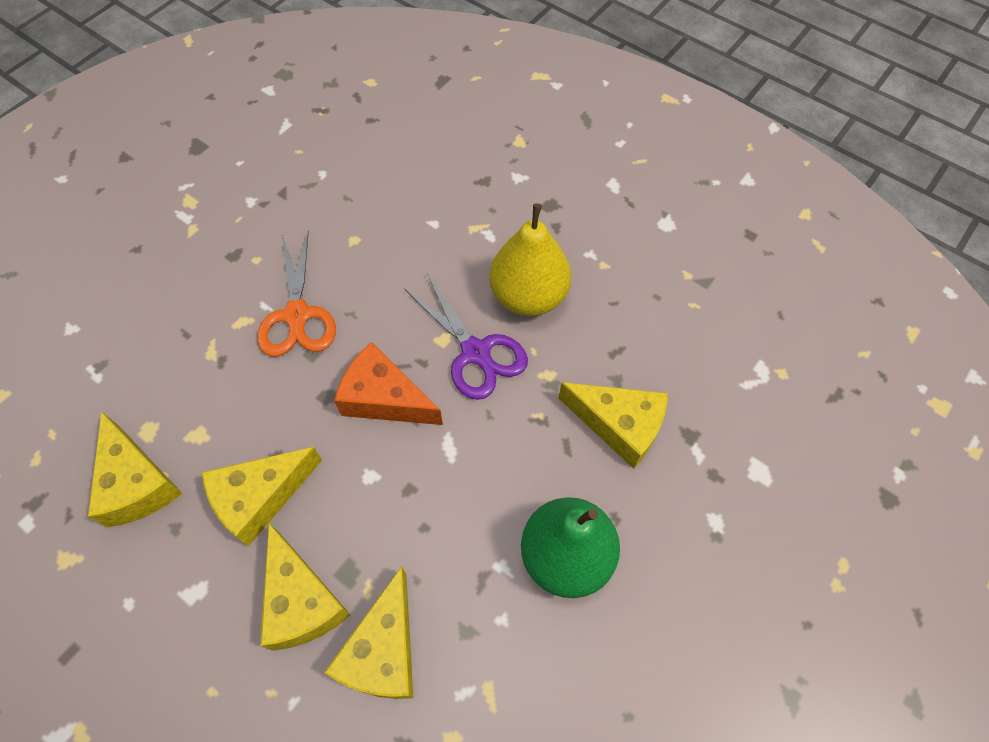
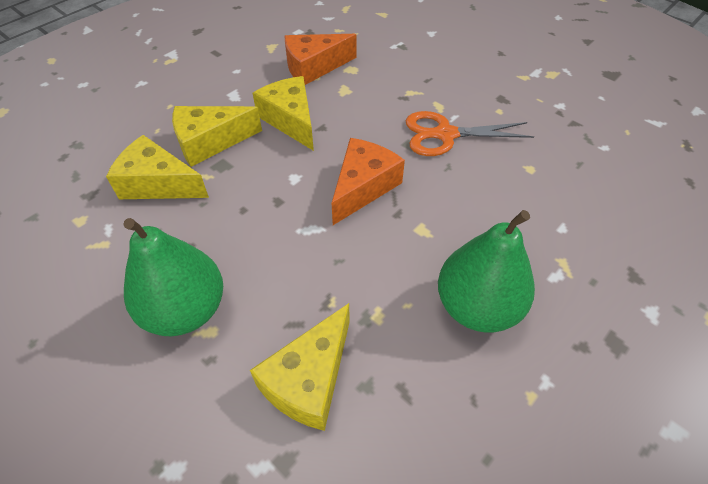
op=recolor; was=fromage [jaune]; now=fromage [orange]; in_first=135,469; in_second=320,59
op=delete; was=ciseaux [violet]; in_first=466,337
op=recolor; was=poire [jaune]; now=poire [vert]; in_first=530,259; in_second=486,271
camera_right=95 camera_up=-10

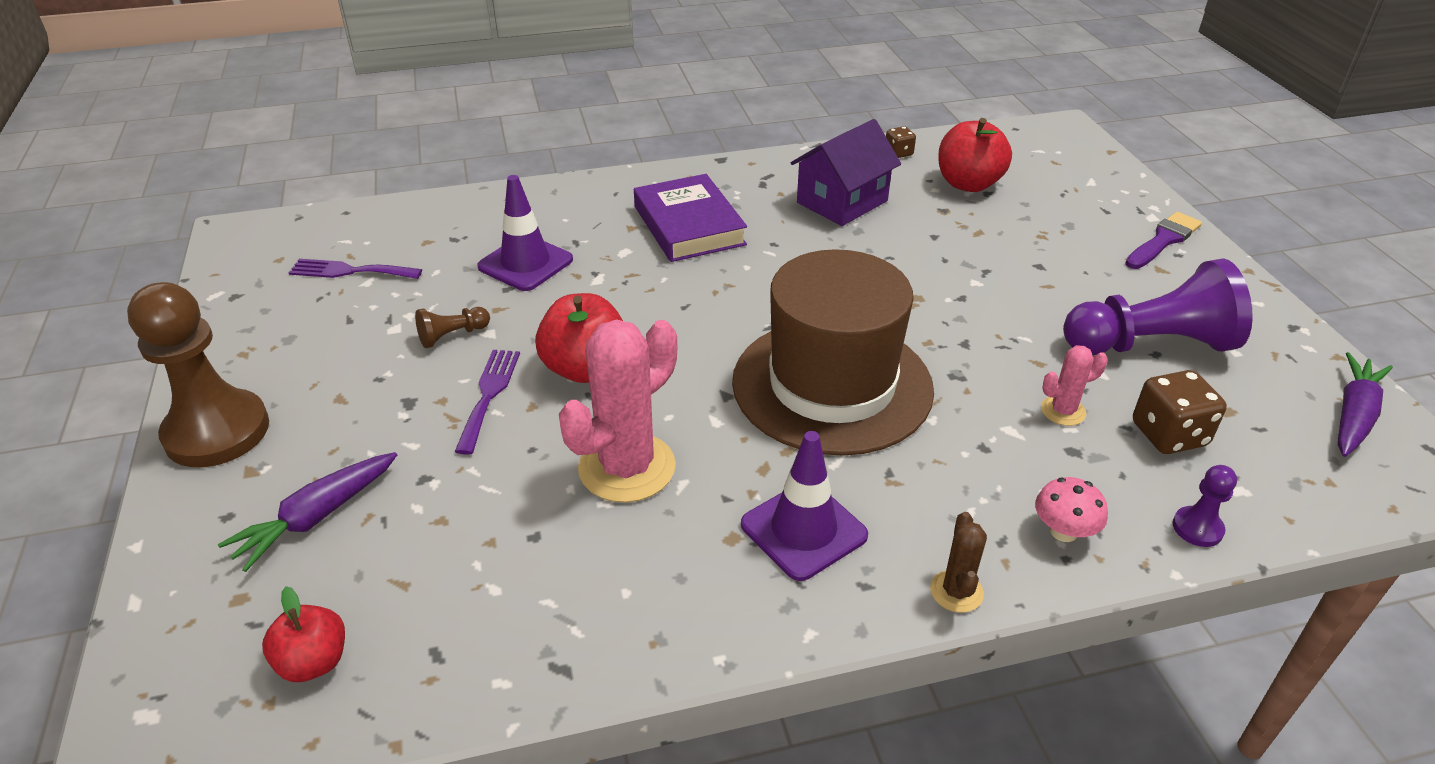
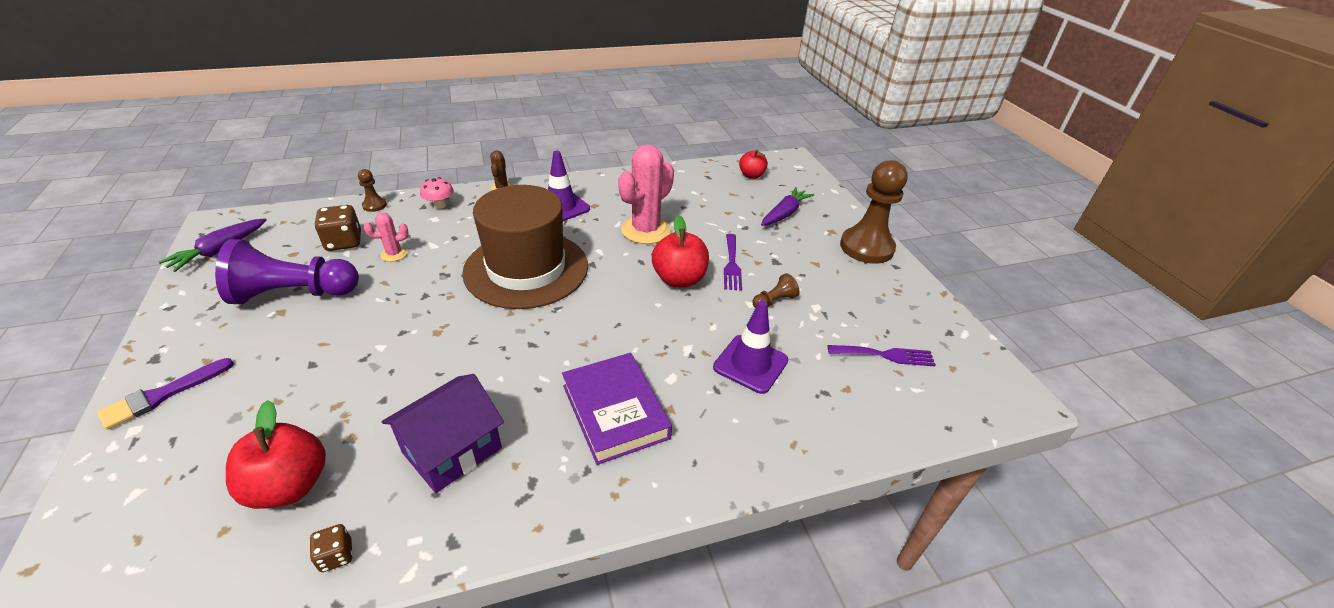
op=recolor; was=pion [violet]; now=pion [marron]; in_first=1205,506; in_second=372,190
camera_right=175 camera_up=0

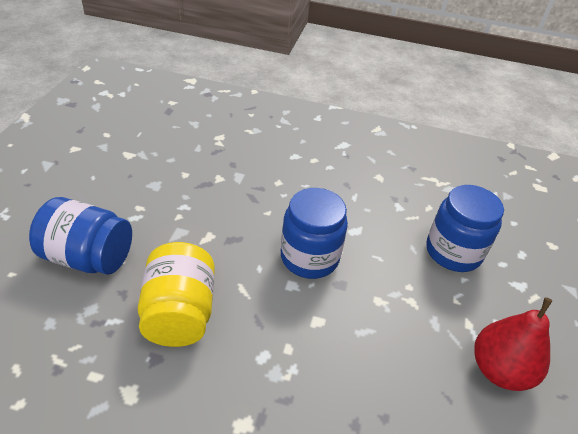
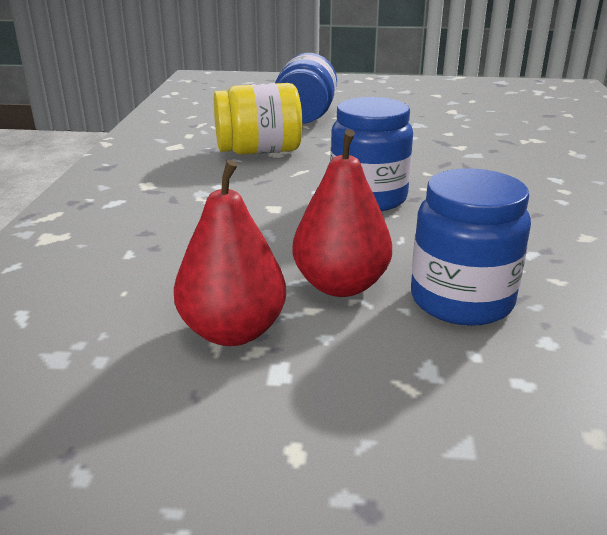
op=insert; now=poire [rouge]; in_second=342,213
camera_right=85 camera_up=-15

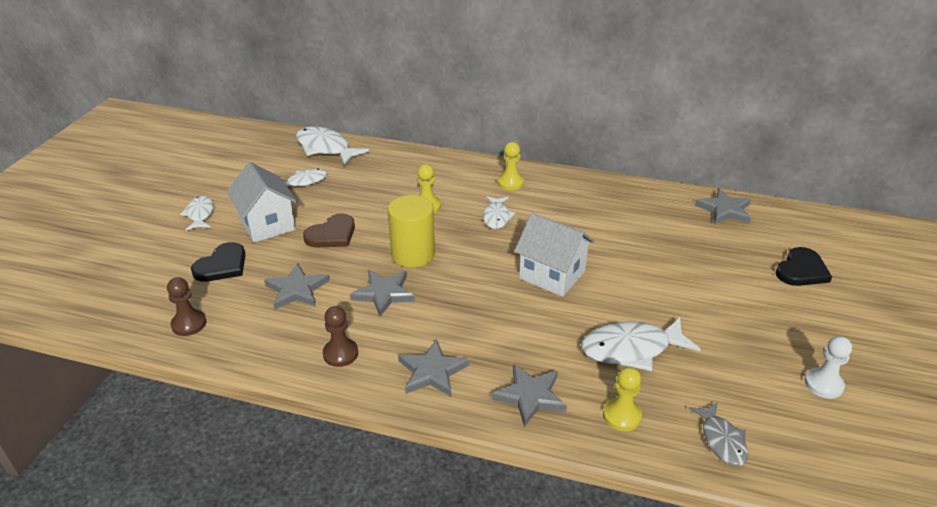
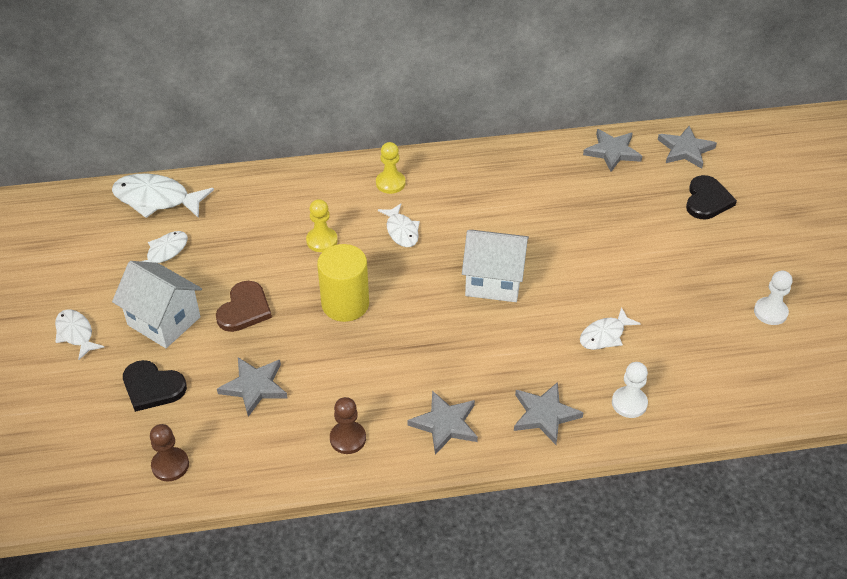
op=rotate; was=cœur [noir]; in_first=218,262; in_second=155,386; clockwise=105
op=move; was=étoile [gris]; in_first=382,293; in_second=687,147
op=resize; was=poisson [blanc]; in_first=641,344; in_second=610,328; ratio=0.6
op=recolor; was=pion [jaune]; now=pion [blanc]; in_first=622,399; in_second=630,390
op=delete; was=poisson [gris]; in_first=718,434
camera_right=-25 camera_up=10

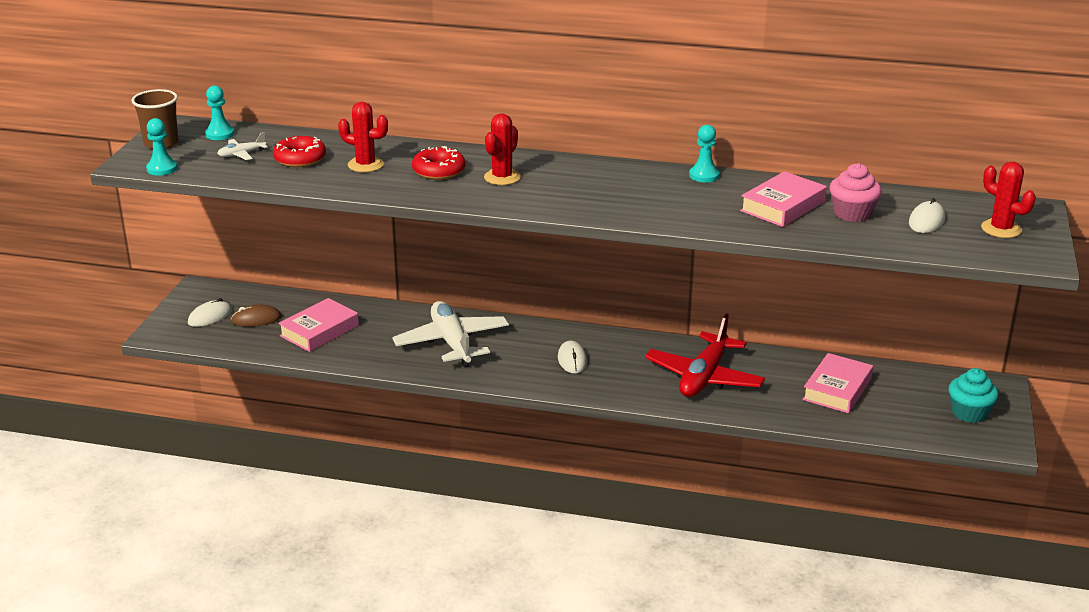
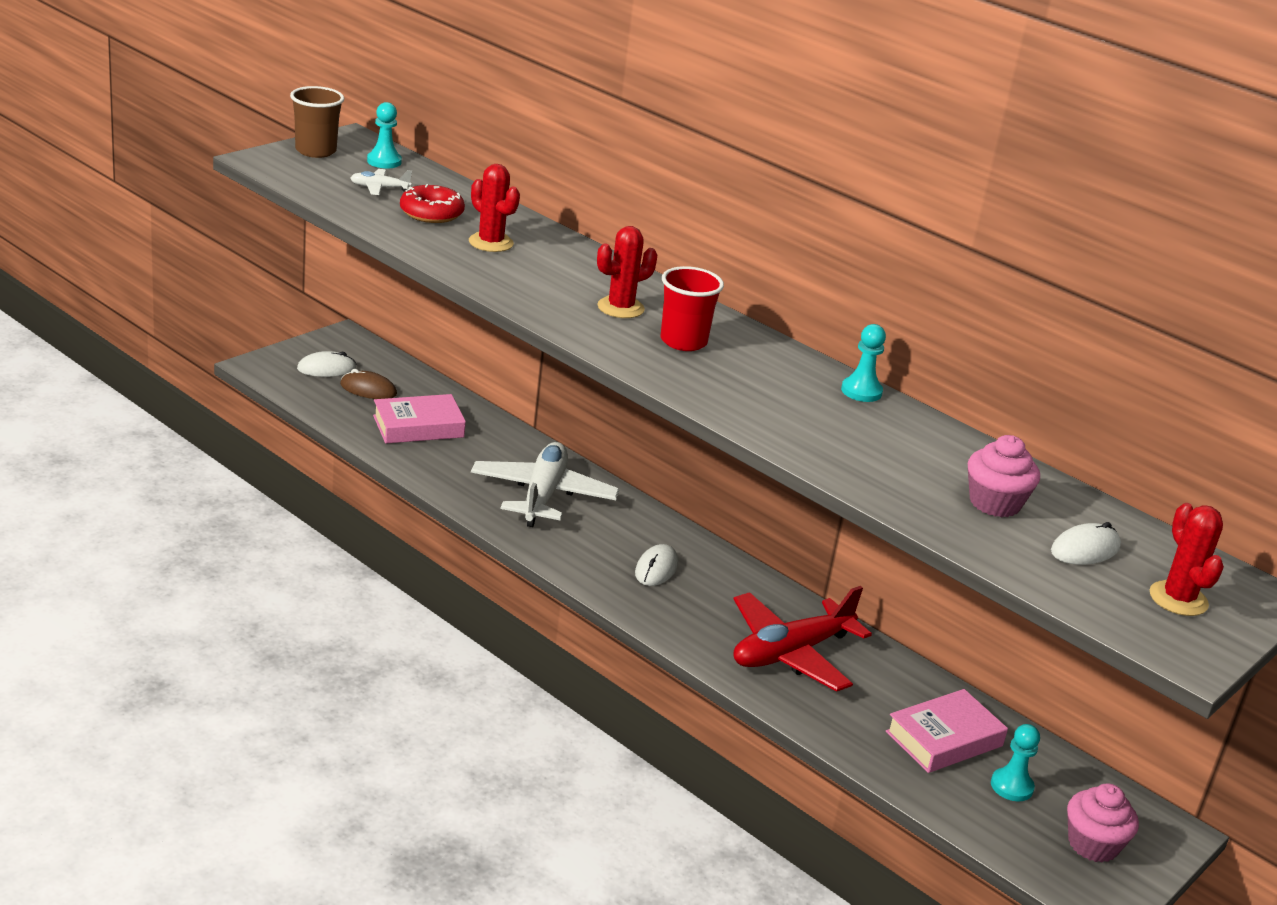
op=move; was=pion [turquoise]; in_first=161,147; in_second=1015,762
op=delete; was=beignet [rouge]; in_first=439,163
op=delete; was=livre [rose]; in_first=783,199
op=recolor; was=muffin [turquoise]; now=muffin [rose]; in_first=973,395; in_second=1103,823
op=insert; now=gobelet [rouge]; in_second=692,308
camera_right=25 camera_up=0

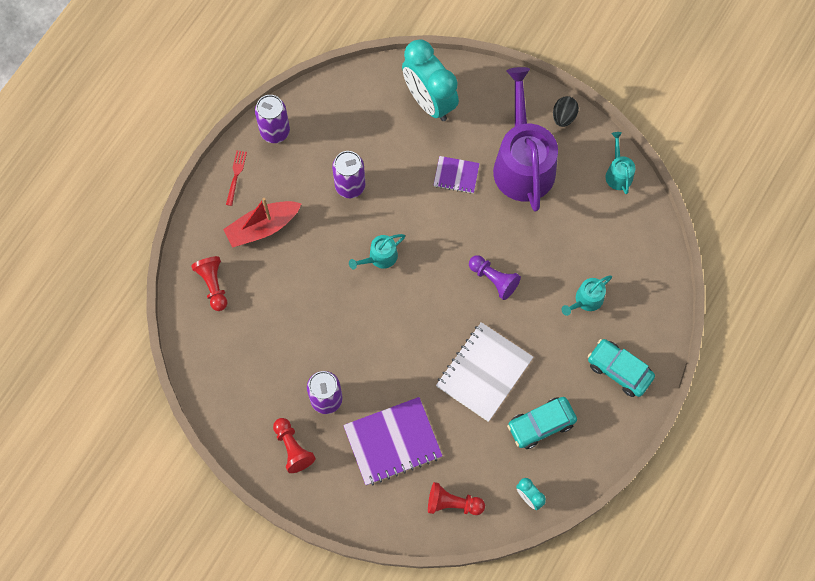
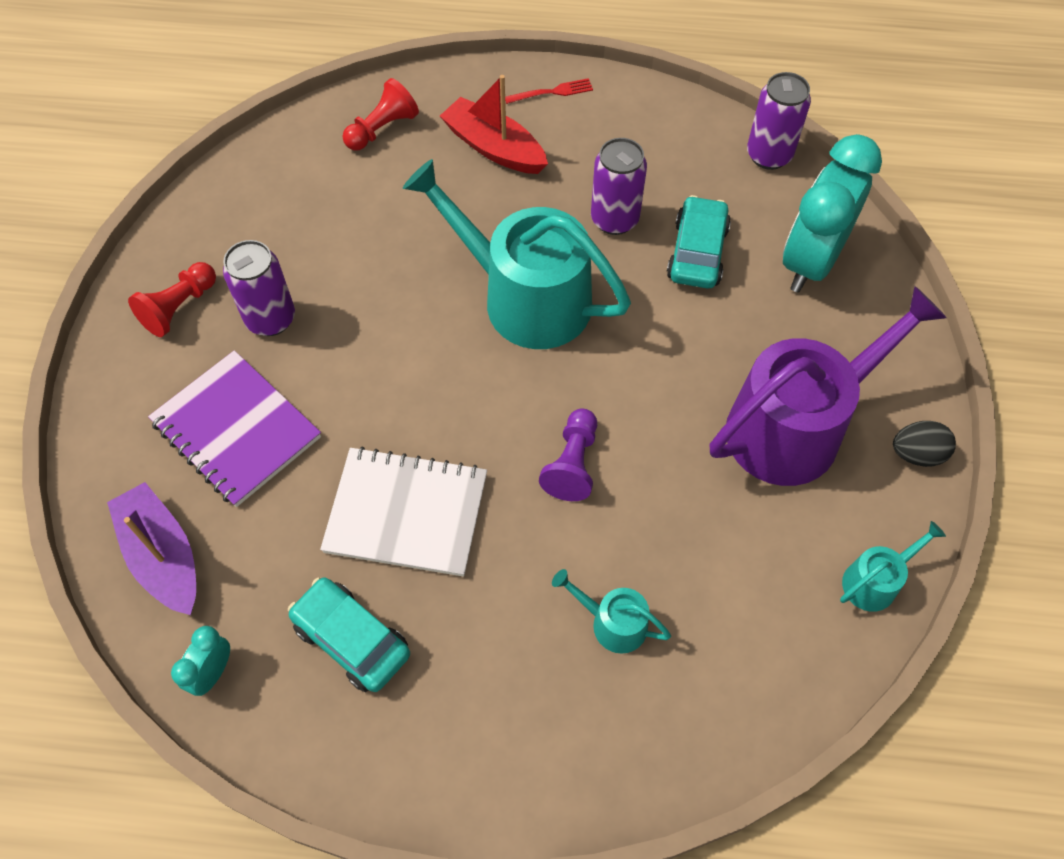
op=move; was=canette [violet]; in_first=272,119; in_second=779,121
op=resize; was=arrosoir [turquoise]; in_first=377,251; in_second=517,254; ratio=2.27
op=replace; was=pion [rouge]; now=bateau [violet]; in_first=456,498; in_second=151,548
op=delete; was=carnet [violet]; in_first=457,175
op=move; was=voiture [turquoise]; in_first=621,368; in_second=699,242
camera_right=65 camera_up=-10

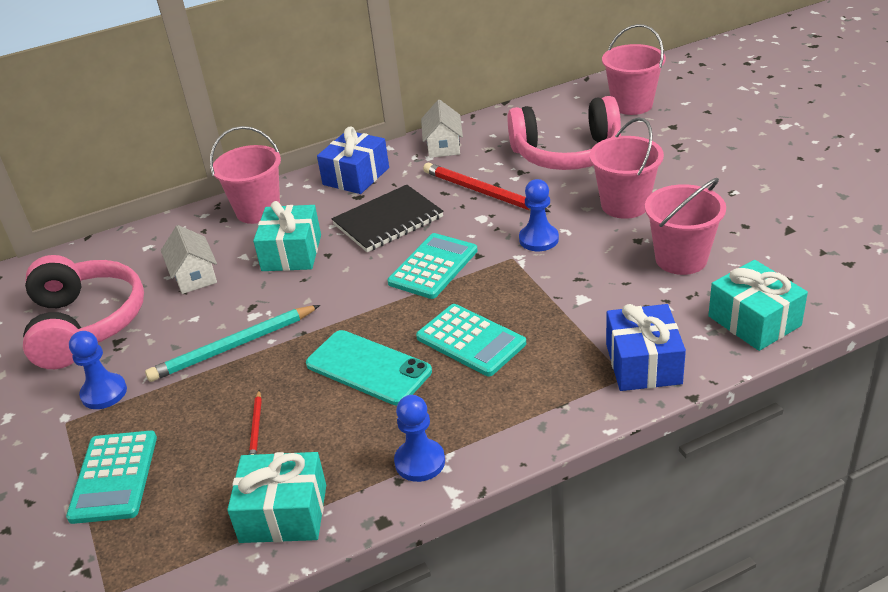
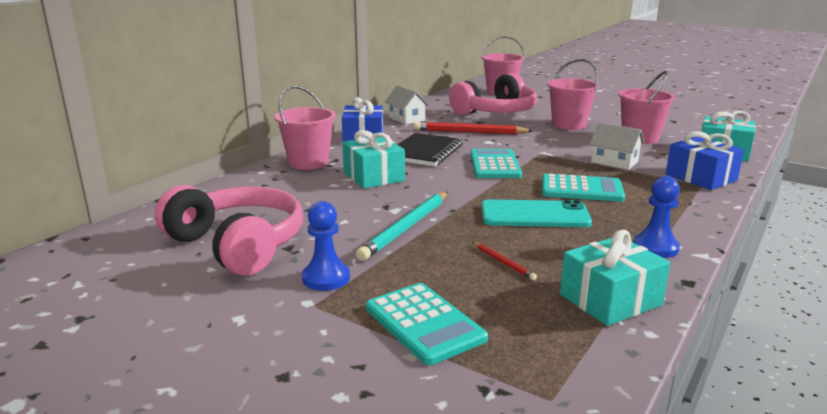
op=move; was=maison [blanc]; in_first=189,259; in_second=617,146
op=delete; was=pion [bleu]; in_first=539,215
camera_right=-35 camera_up=-15

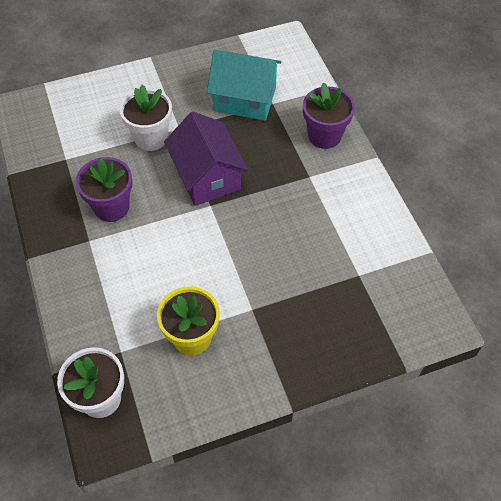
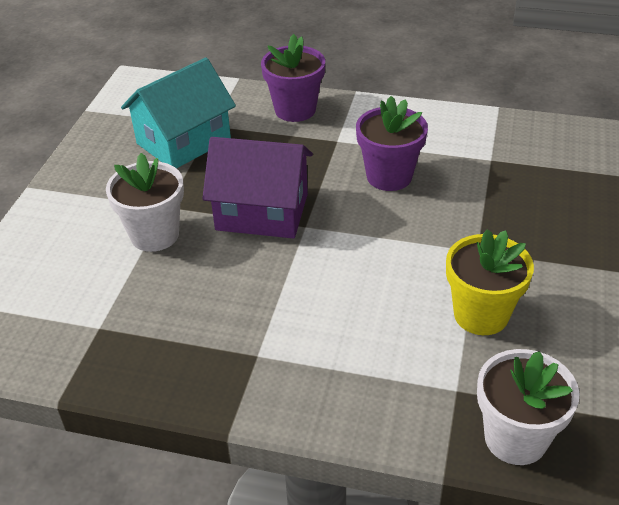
op=move; was=pot de fleurs [violet]; in_first=104,189; in_second=392,143
camera_right=-55 camera_up=-15

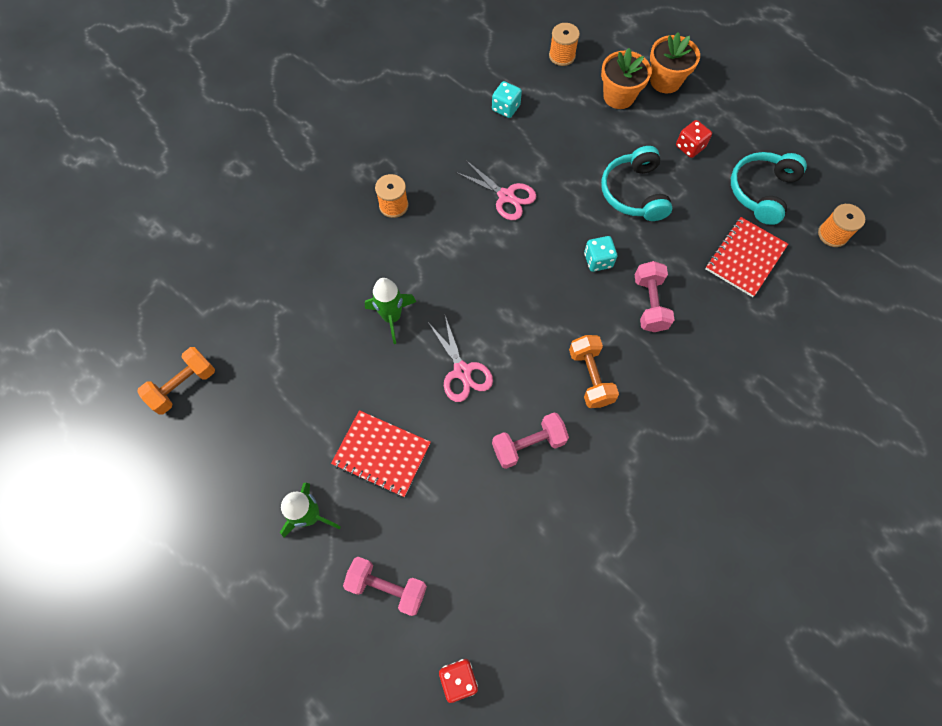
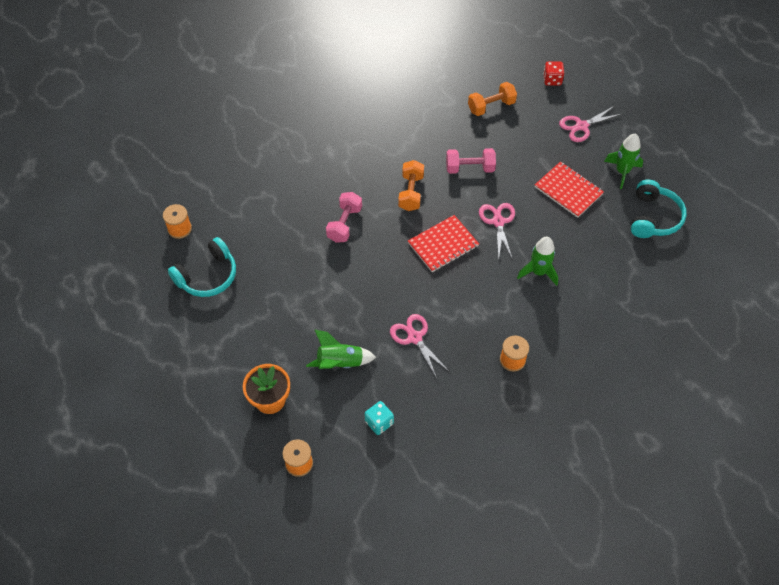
op=move; was=haltère [orange]; in_first=176,381; in_second=492,99
op=replace; was=haltère [rose]; now=ciseaux [rose]; in_first=385,586; in_second=590,124
op=delete; was=dé [turquoise]; in_first=600,254
op=move; was=casque audio [turquoise]; in_first=636,183; in_second=659,208
op=delete; was=pot de fleurs [orange]; in_first=675,62
op=delete; was=dé [rouge]; in_first=694,139
op=move; was=carnet [rouge]; in_first=746,257; in_second=443,243
op=insert; now=fusée [vert]; in_second=341,349
camera_right=-160 camera_up=-10

